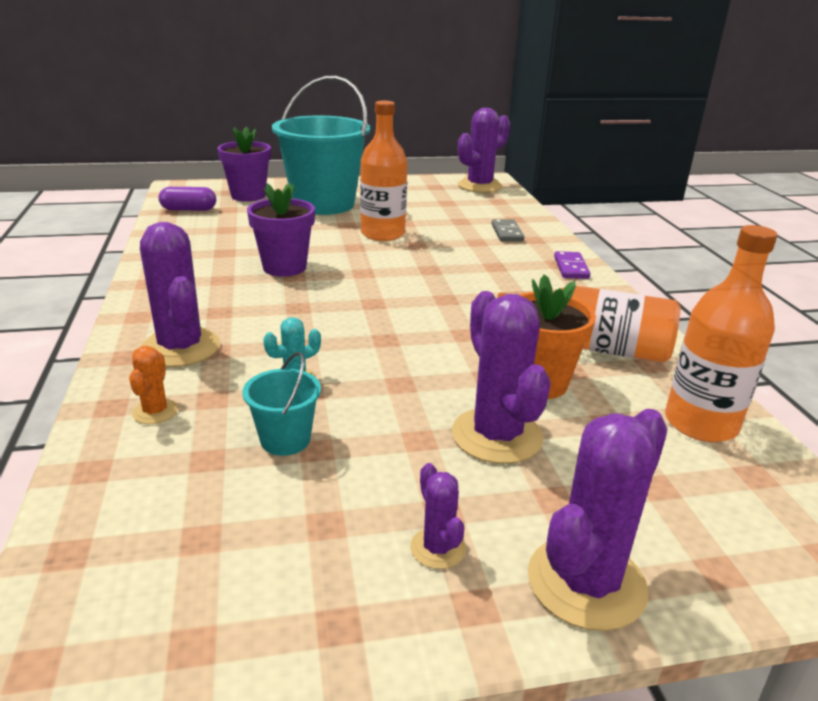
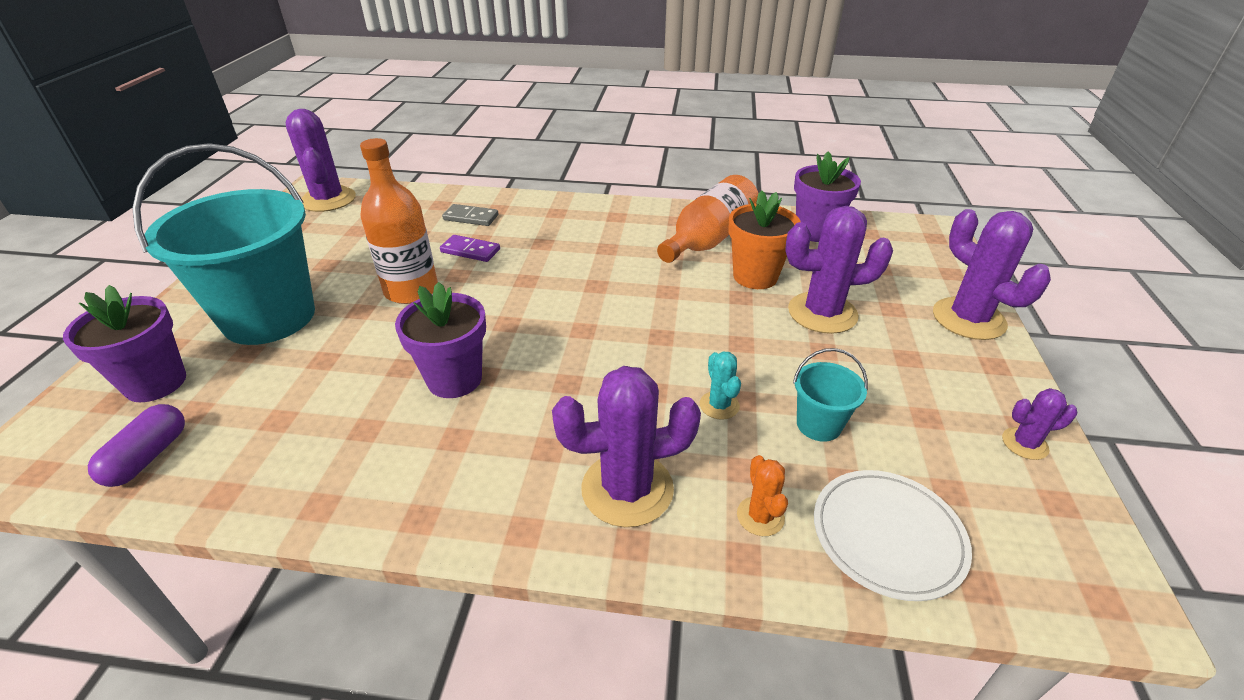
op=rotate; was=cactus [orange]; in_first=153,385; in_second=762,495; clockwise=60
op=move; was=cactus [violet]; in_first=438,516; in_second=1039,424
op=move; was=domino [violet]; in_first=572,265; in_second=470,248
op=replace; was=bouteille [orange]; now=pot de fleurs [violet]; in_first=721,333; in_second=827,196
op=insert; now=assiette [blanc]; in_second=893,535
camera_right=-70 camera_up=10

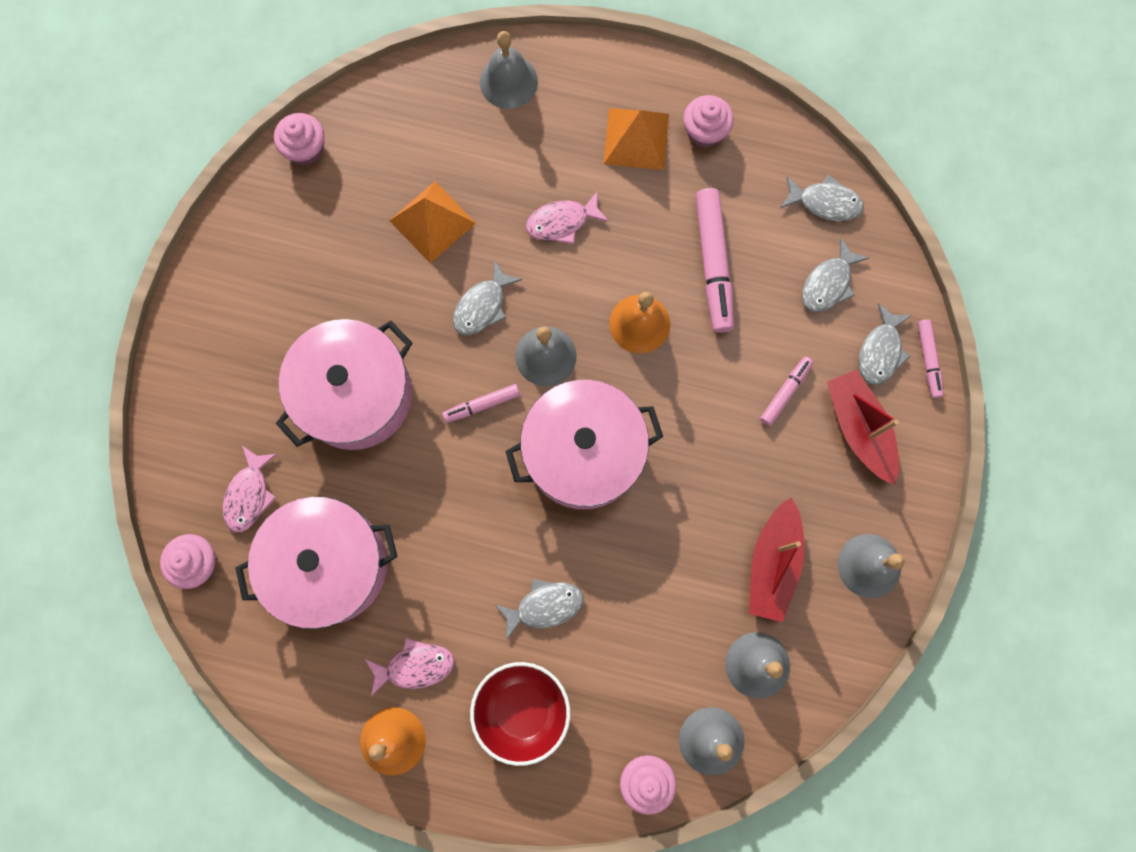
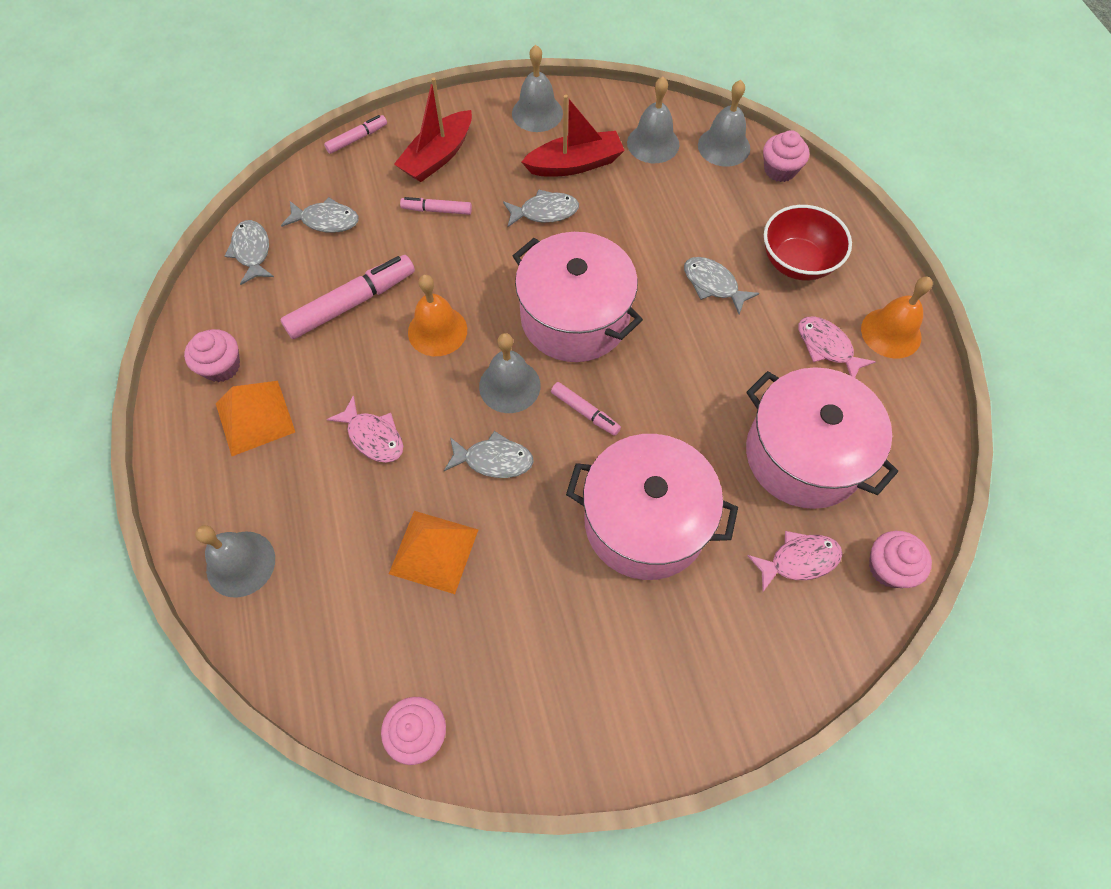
op=move; was=poisson [gris]; in_first=885,344; in_second=541,208
camera_right=-120 camera_up=-15

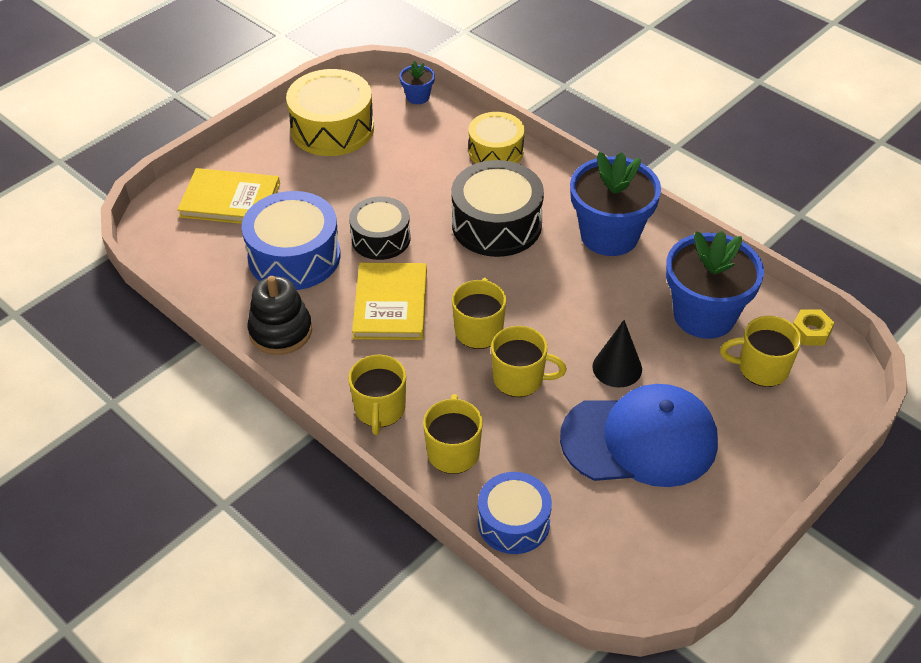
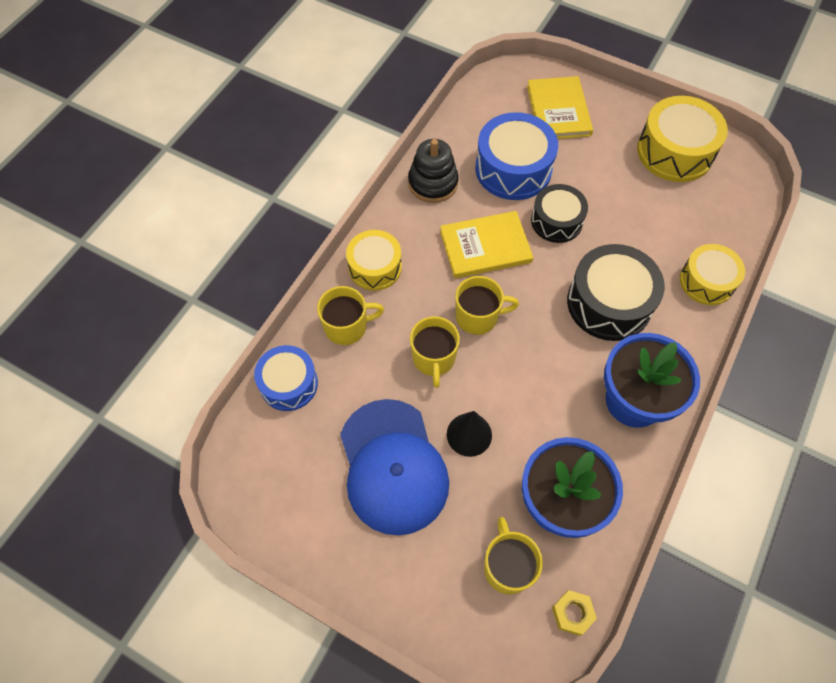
op=replace; was=tasse [jaune]; now=tambour [jaune]; in_first=377,395; in_second=374,260
op=delete; was=pot de fleurs [bleu]; in_first=417,82
camera_right=75 camera_up=15

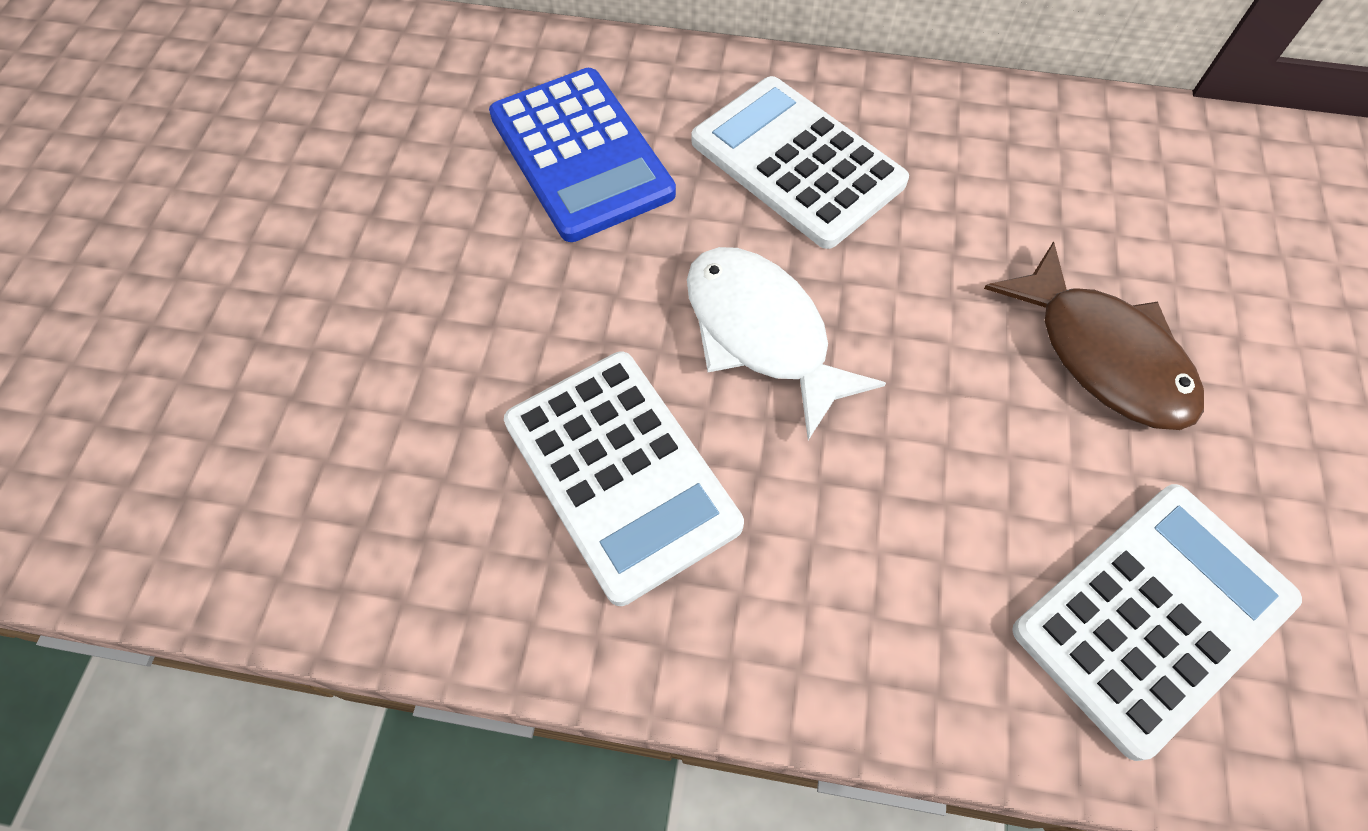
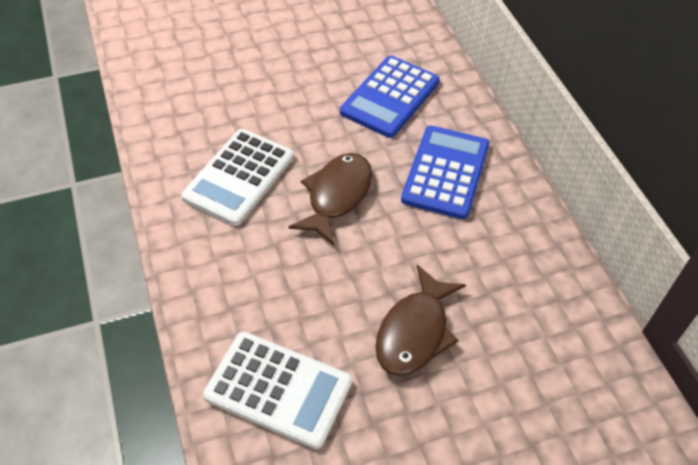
op=recolor; was=poisson [blanc]; now=poisson [marron]; in_first=786,343; in_second=330,199
op=recolor; was=calculatrice [blanc]; now=calculatrice [bleu]; in_first=800,162; in_second=445,172
camera_right=60 camera_up=-10

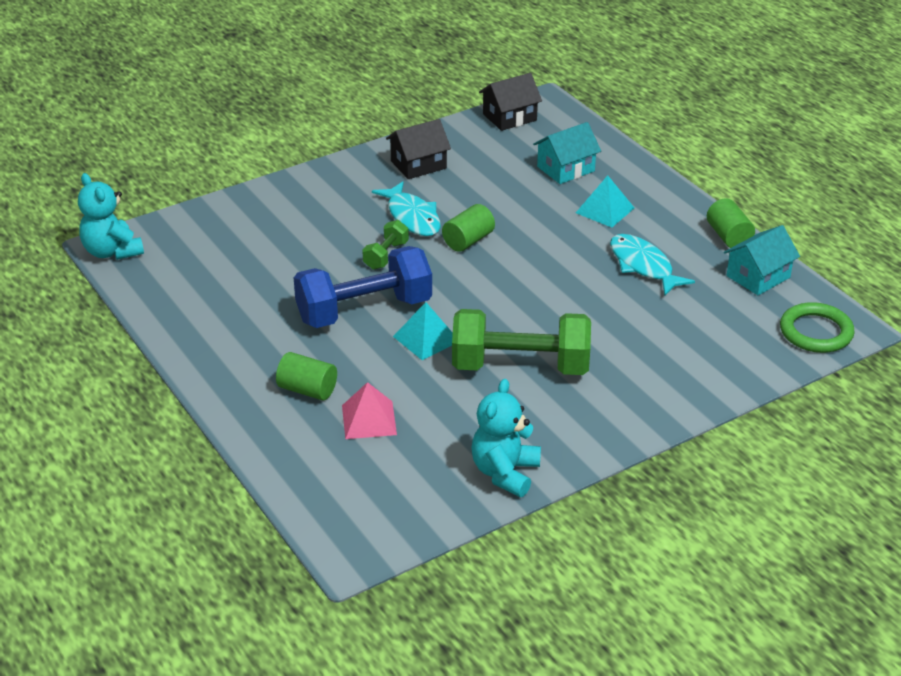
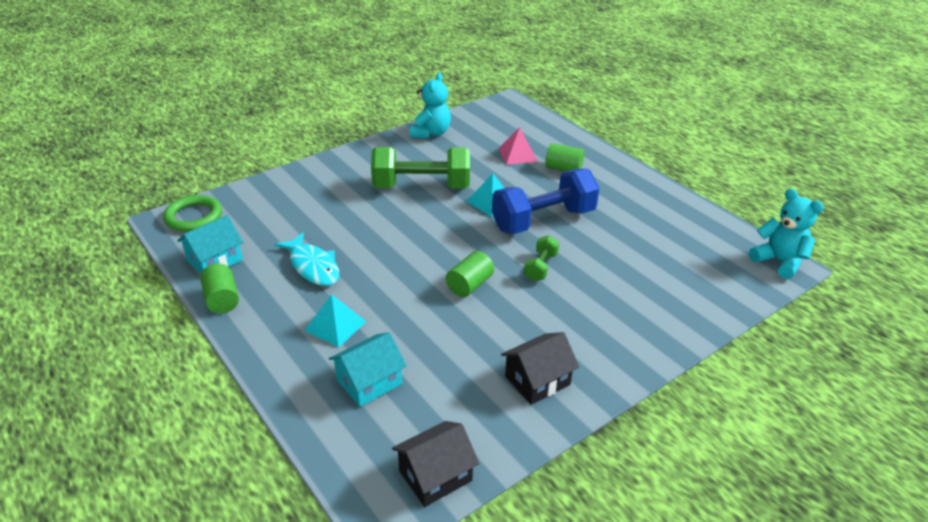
op=delete; was=poisson [turquoise]; in_first=406,208
camera_right=175 camera_up=0

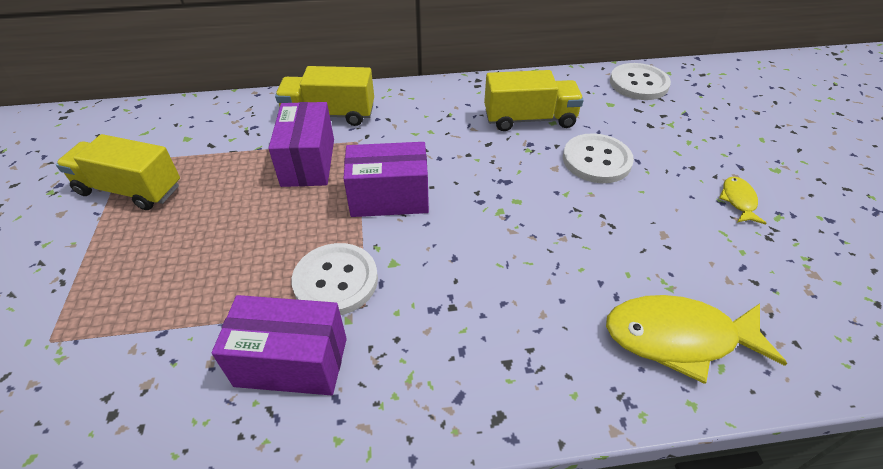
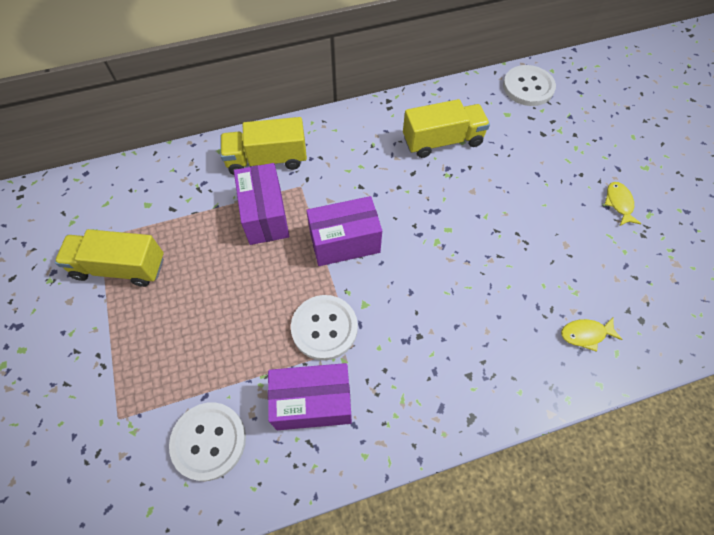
op=move; was=bouton [blanc]; in_first=598,158; in_second=207,441
op=resize; was=poisson [jaune]; in_first=696,339; in_second=592,334; ratio=0.49
camera_right=-10 camera_up=15

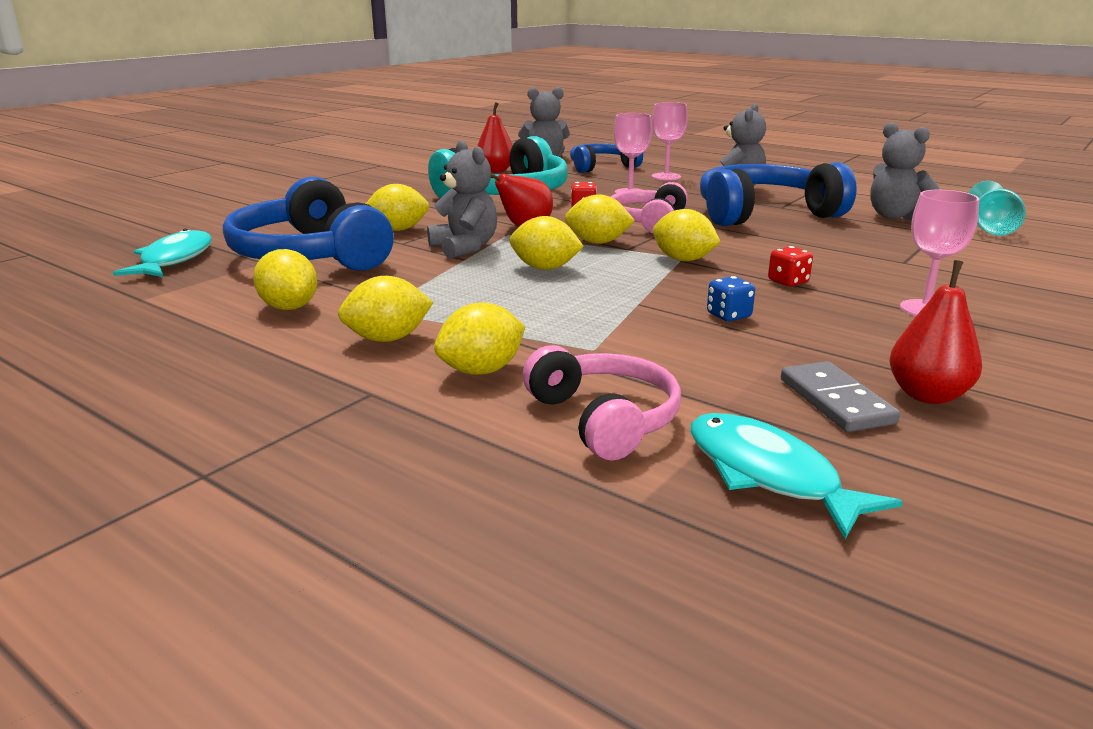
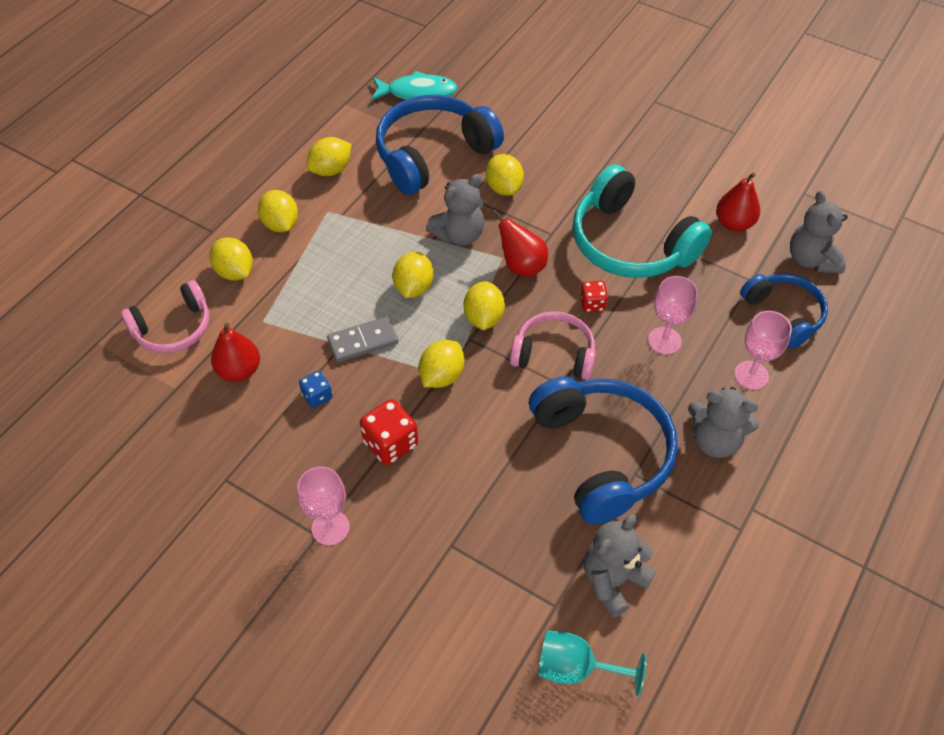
op=delete; was=poisson [turquoise]; in_first=796,476
op=resize; was=dé [rouge]; in_first=790,266; in_second=389,432; ratio=1.68
op=move; was=domino [gris]; in_first=840,396; in_second=362,339
op=move; was=poire [rouge]; in_first=936,332; in_second=235,352
camera_right=85 camera_up=30

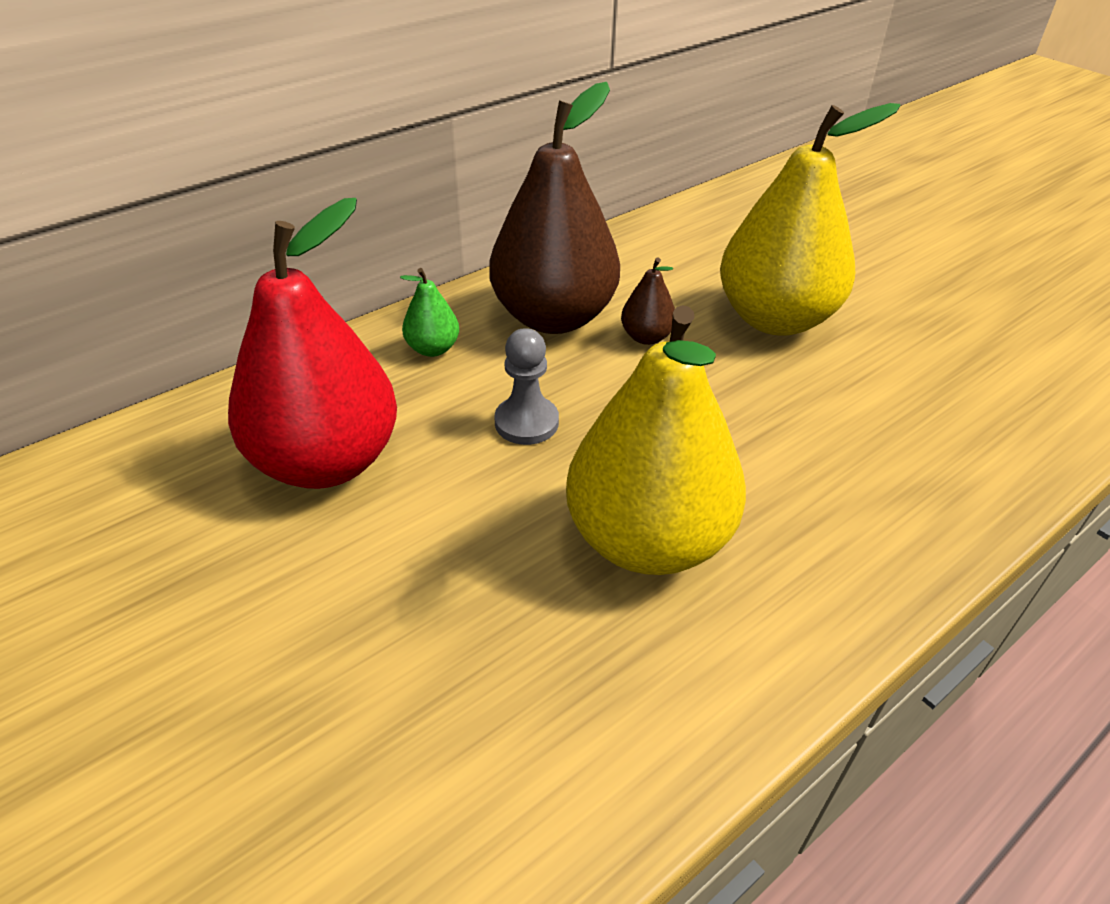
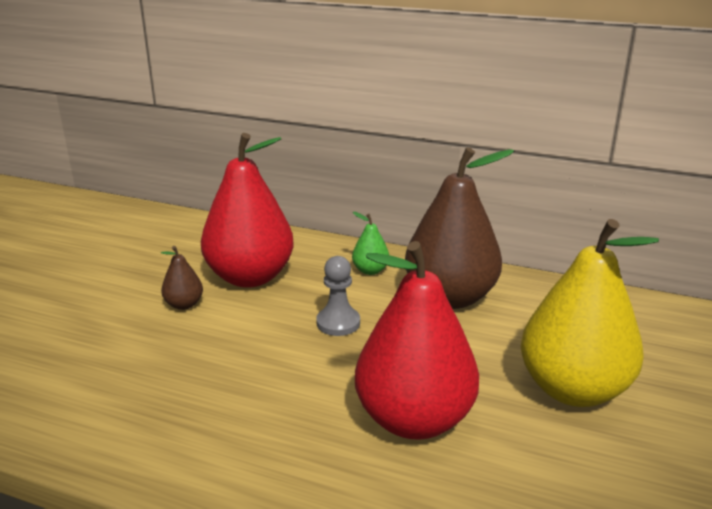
op=delete; was=poire [jaune]; in_first=656,440
op=move; was=poire [marron]; in_first=648,301; in_second=182,278
op=insert; now=poire [rouge]; in_second=417,340
camera_right=60 camera_up=-15

